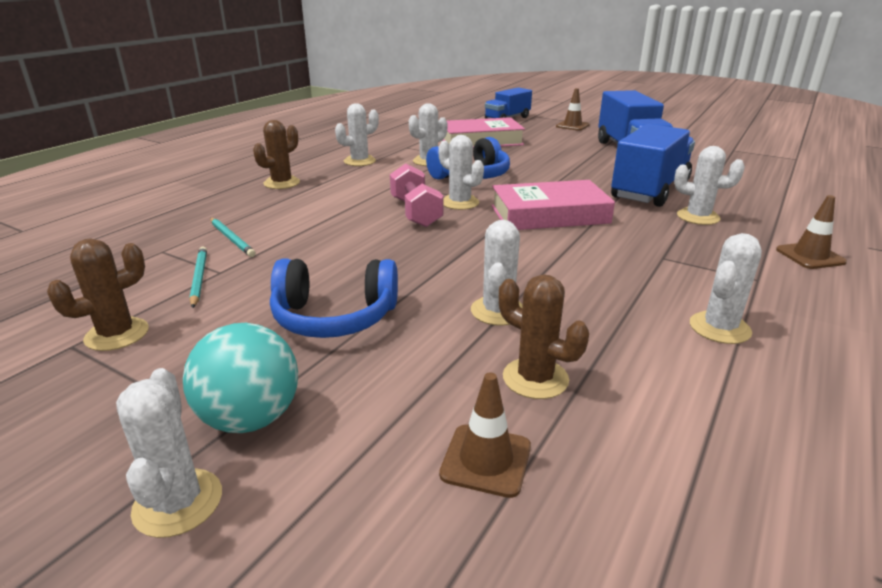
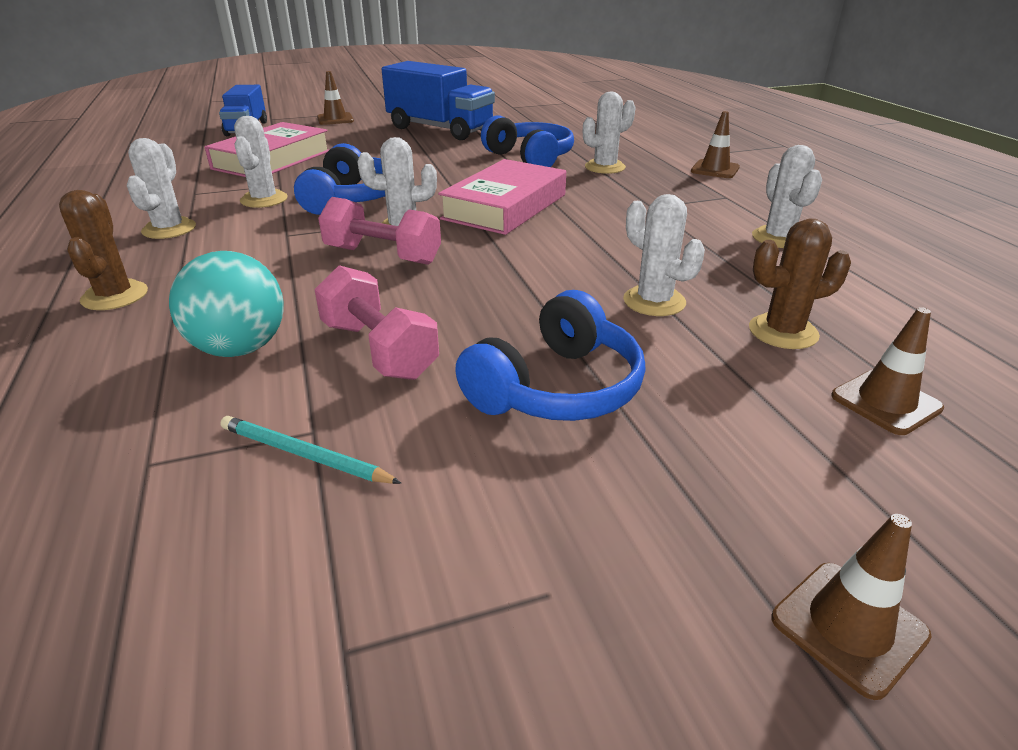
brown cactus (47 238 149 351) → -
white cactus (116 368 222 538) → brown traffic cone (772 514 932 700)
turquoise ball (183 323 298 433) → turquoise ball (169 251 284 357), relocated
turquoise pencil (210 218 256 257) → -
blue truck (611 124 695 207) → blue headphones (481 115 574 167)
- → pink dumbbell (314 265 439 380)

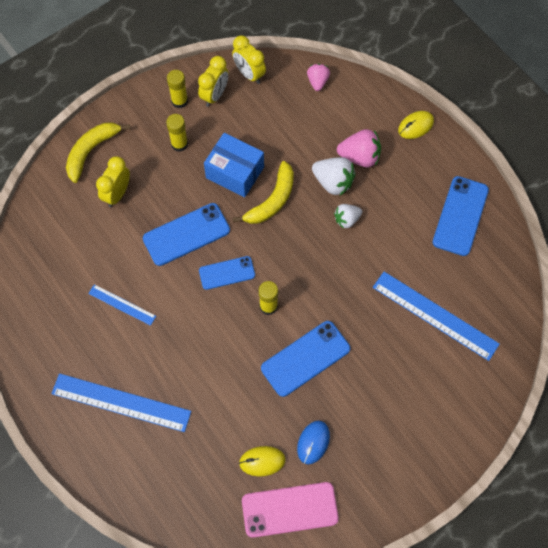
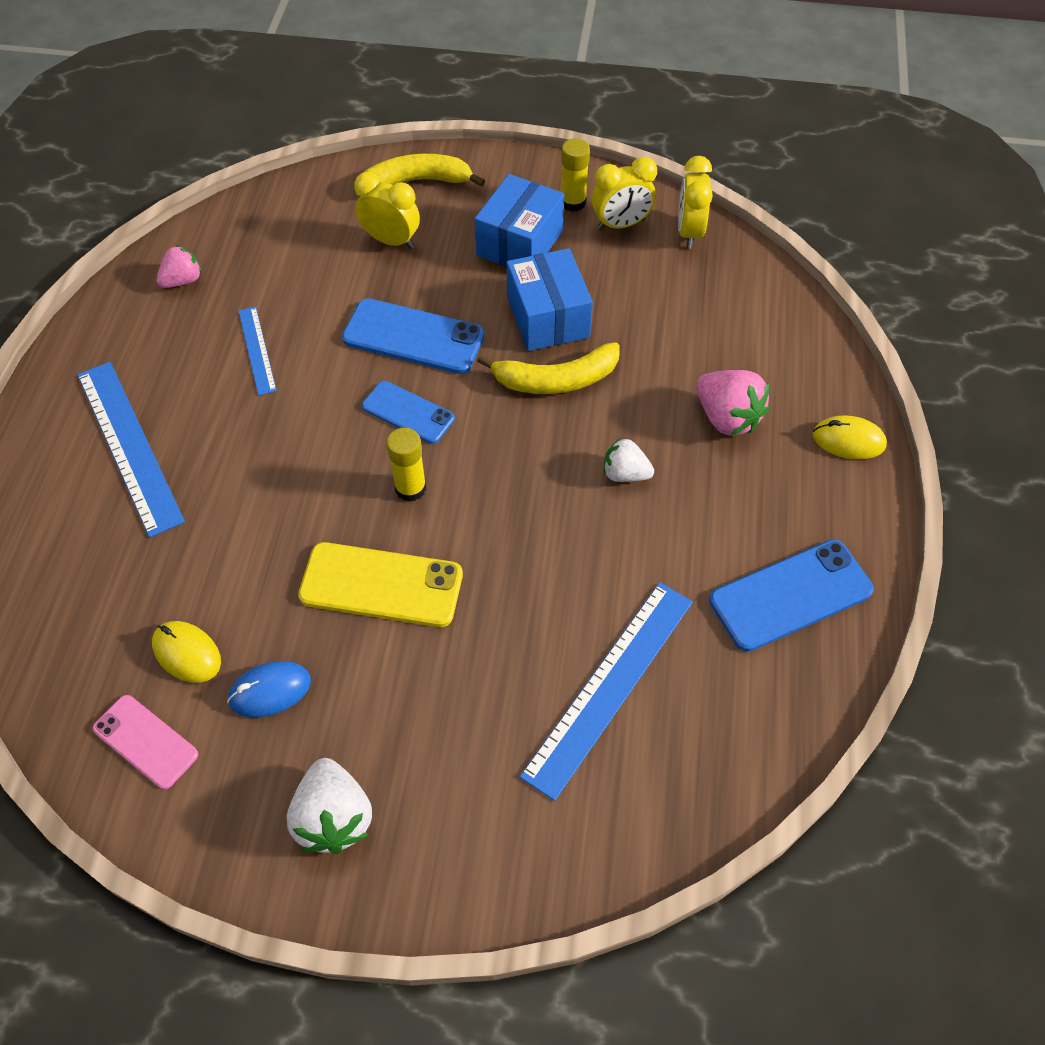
yellow clock (96 156 130 207) → yellow clock (354 172 420 249), 45 degrees clockwise
yellow glue stick (166 114 188 152) → blue box (475 174 565 267)
pink phone (242 482 339 538) → pink phone (93 695 198 789), x0.64
blue phone (261 321 350 397) → yellow phone (298 542 463 627)
pink strawberry (307 64 330 91) → pink strawberry (156 245 202 288), relocated
white strawberry (312 157 355 195) → white strawberry (287 758 372 854), relocated
blue ruler (373 272 500 361) → blue ruler (520 582 693 801), 45 degrees clockwise

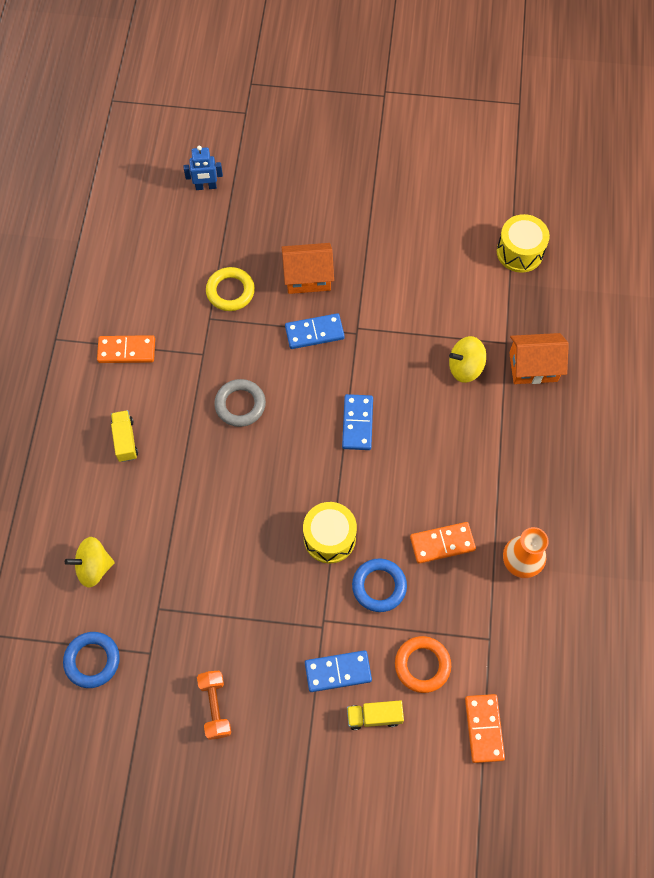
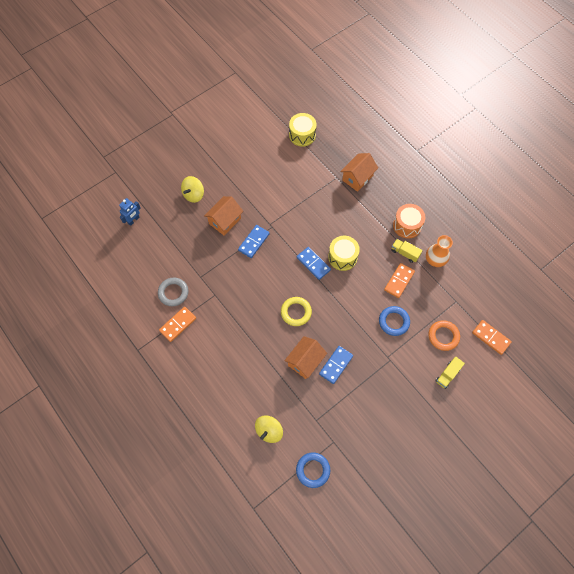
yellow truck (111 410 138 462) → yellow truck (392 239 423 263), relocated
orange dumbbell (197 671 231 740) → -
yellow ring (206 267 255 311) → yellow ring (281 297 312 326), relocated
grey ring (214 379 266 427) → grey ring (158 277 188 306), relocated
yellow drum (303 502 357 563) → yellow drum (328 236 360 271), relocated
blue domino (305 650 372 692) → blue domino (319 346 353 384), relocated
yellow spinning top (449 336 486 383) → yellow spinning top (181 176 204 203), relocated
- → orange house (284 336 327 379)
- → orange drum (393 204 426 239)

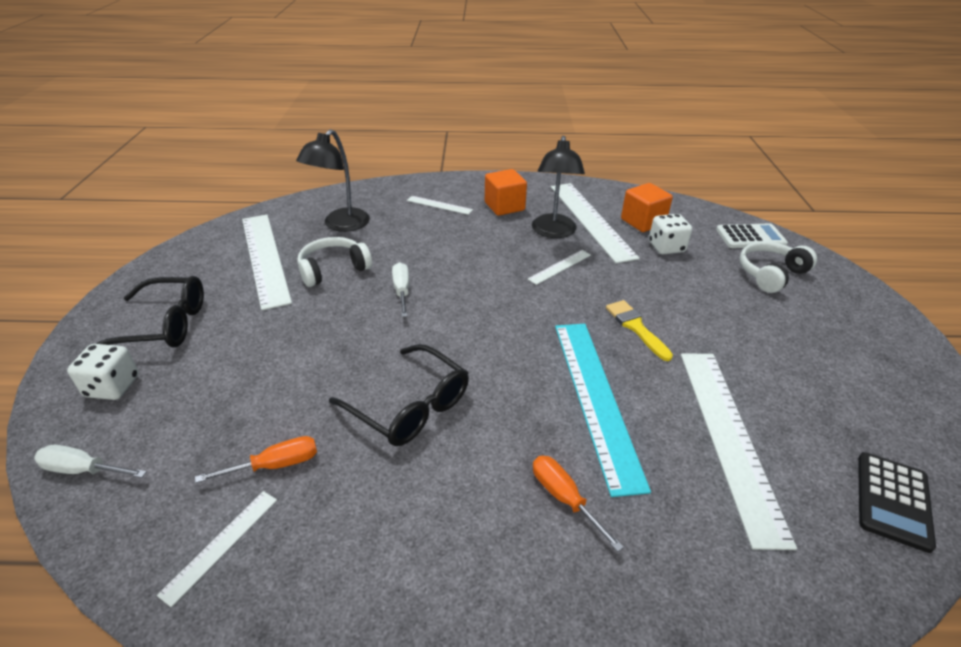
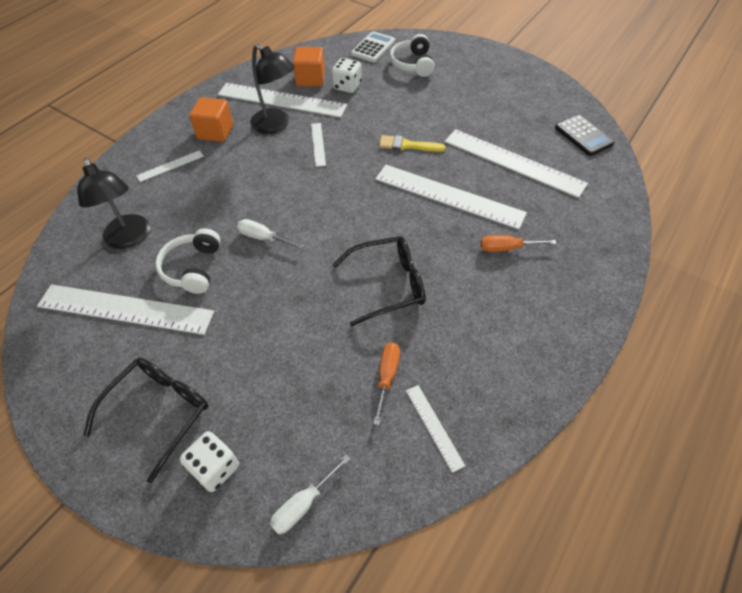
turquoise ruler (555 324 651 497) → white ruler (375 165 527 230)

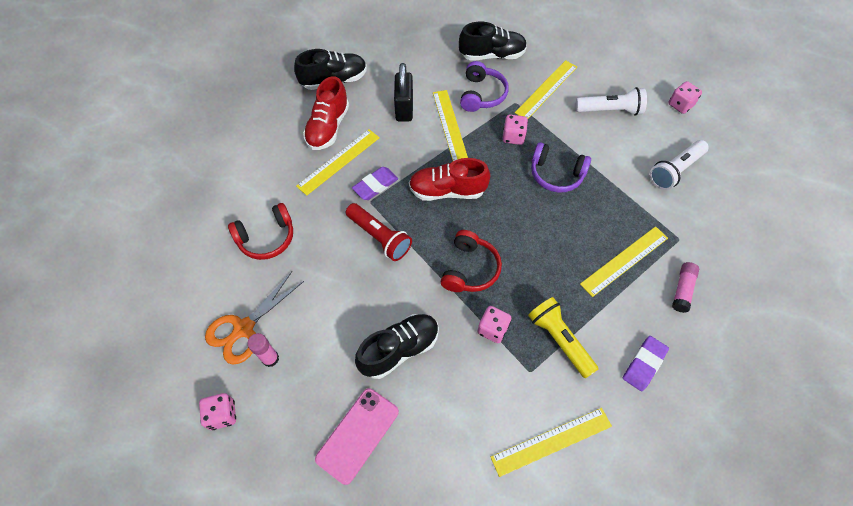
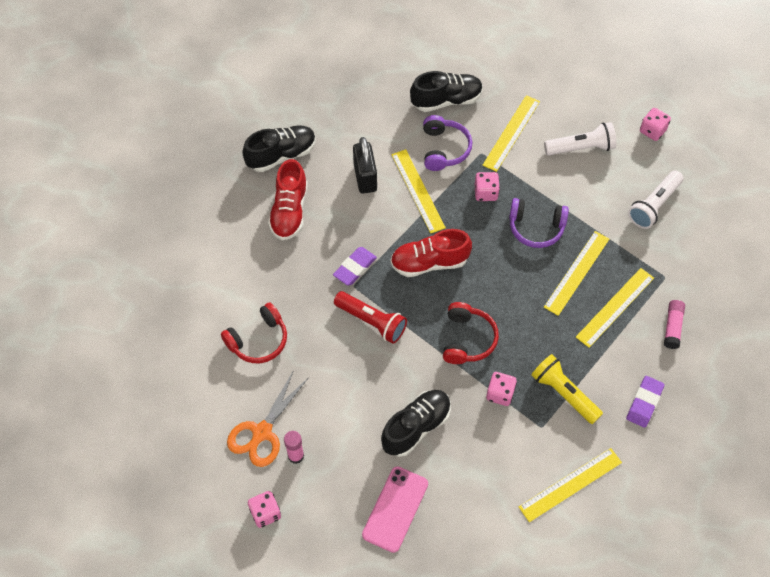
yellow ruler (296 129 380 196) → yellow ruler (544 231 609 316), relocated

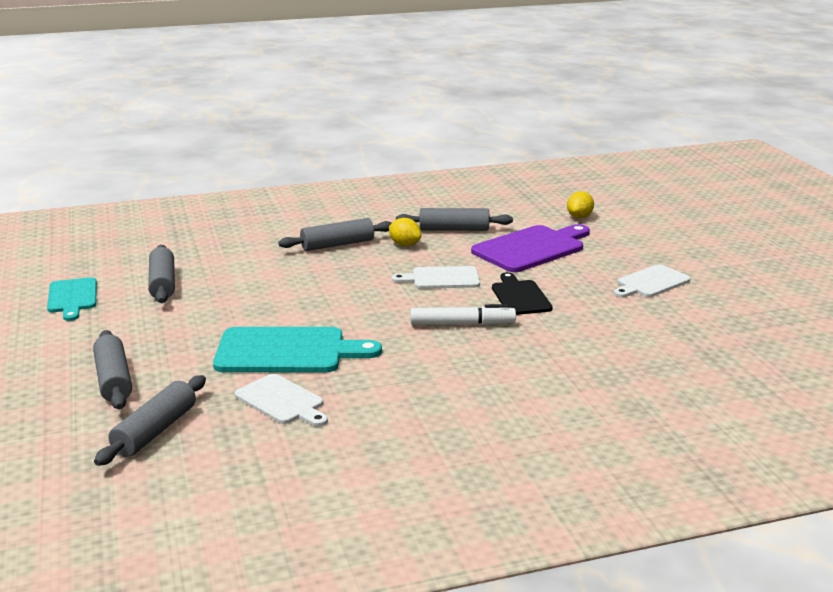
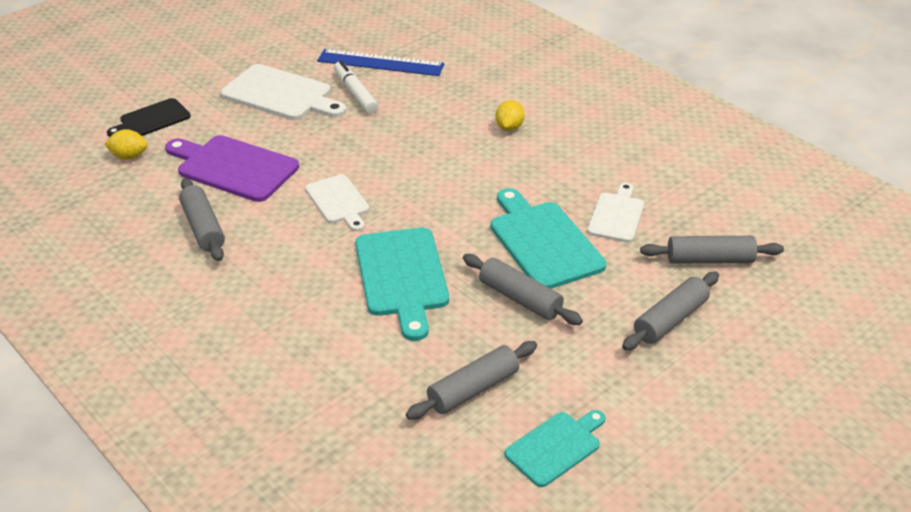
grey rolling pin (278 218 392 251) → grey rolling pin (463 254 583 325), relocated
yellow lemon (389 218 422 246) → yellow lemon (496 100 524 131), relocated
white marker (410 304 516 325) → white marker (334 61 378 114), relocated
black cutting board (492 272 553 315) → black cutting board (107 98 191 137), relocated
white cutting board (614 264 691 297) → white cutting board (221 64 346 120), x1.64
- → blue ruler (317 49 444 76)
- → turquoise cutting board (356 228 449 341)

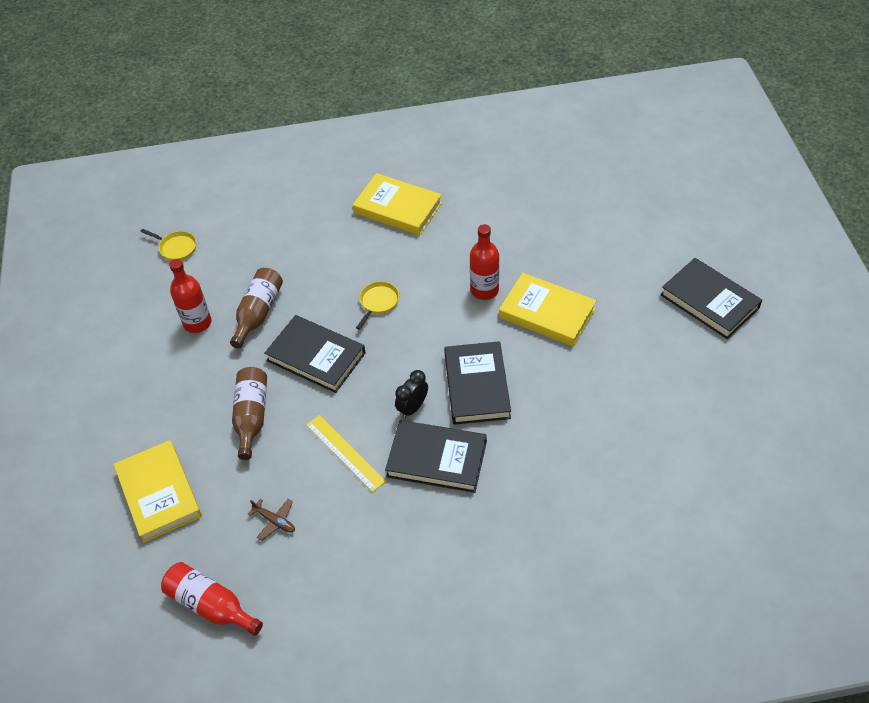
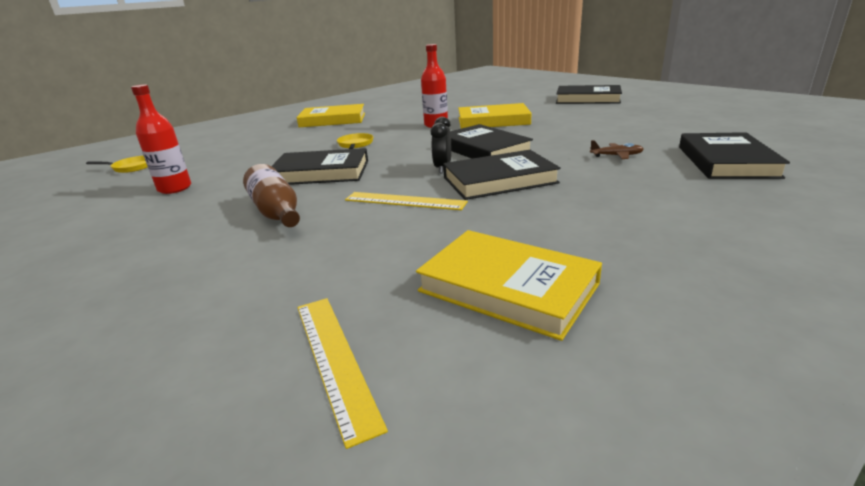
yellow book (114 440 202 543) → yellow book (416 230 602 341), relocated
red bottle (161 562 263 636) → yellow ruler (297 298 388 449)
brown bottle (230 268 283 348) → -
brown plane (248 499 295 541) → brown plane (590 140 644 159), relocated
- → black book (679 132 790 179)

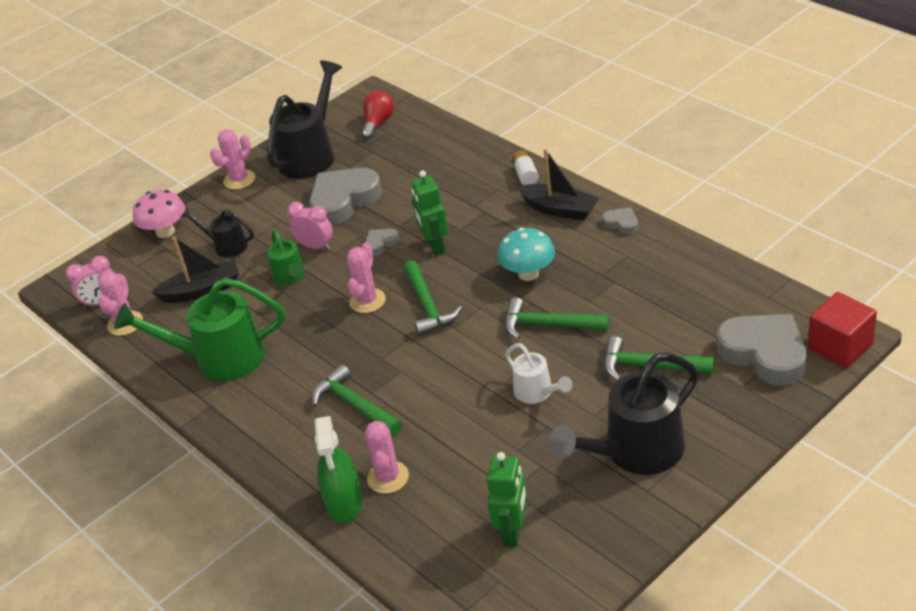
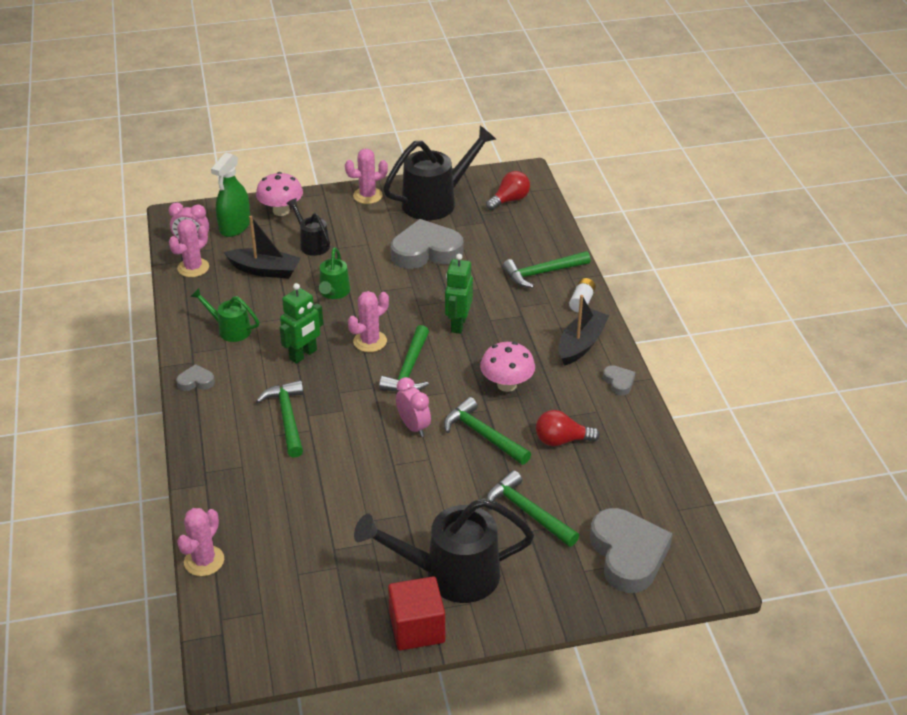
green watering can (114 277 285 381) → green watering can (190 288 259 342), x0.53
pink clock (288 202 333 251) → pink clock (396 377 431 437), relocated
green spray bottle (315 416 363 524) → green spray bottle (211 152 250 237), relocated
pink cactus (364 421 409 494) → pink cactus (177 508 224 576), relocated
grey heart (365 229 399 256) → grey heart (176 364 215 391), relocated
green robot (487 452 528 547) → green robot (280 283 323 364), relocated
turquoise mushroom (497 228 555 281) → pink mushroom (480 342 535 392)
white watering can (505 343 572 404) → -
black boat (517 149 599 220) → black boat (559 295 609 366), 120 degrees counterclockwise
red cube (808 292 877 368) → red cube (388 576 445 651), relocated
- → green hammer (503 251 591 288)
- → red light bulb (536 410 600 446)

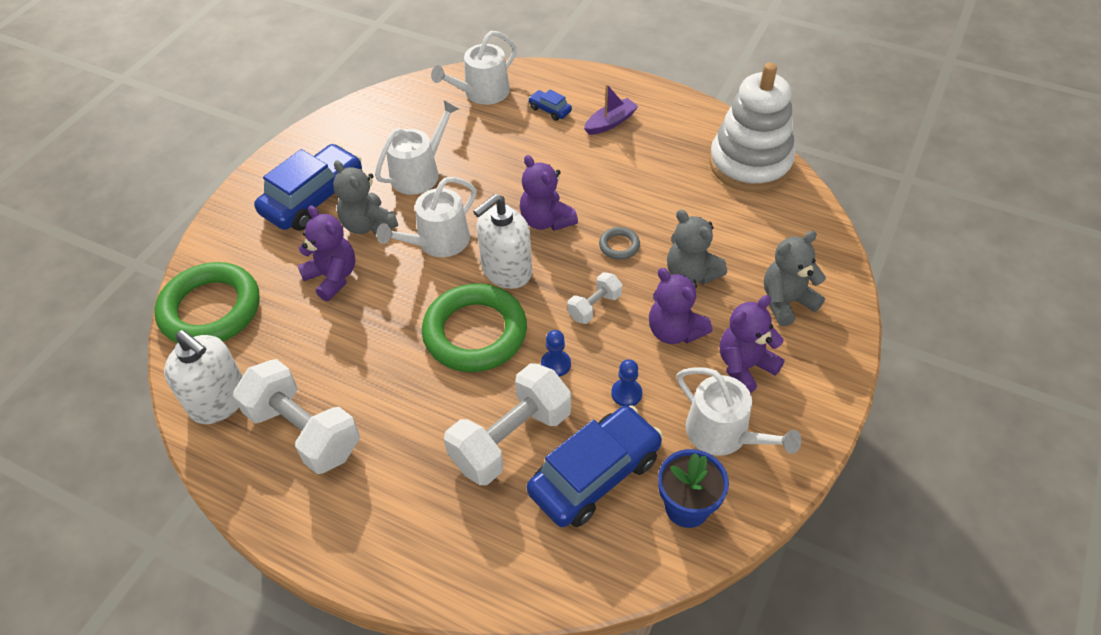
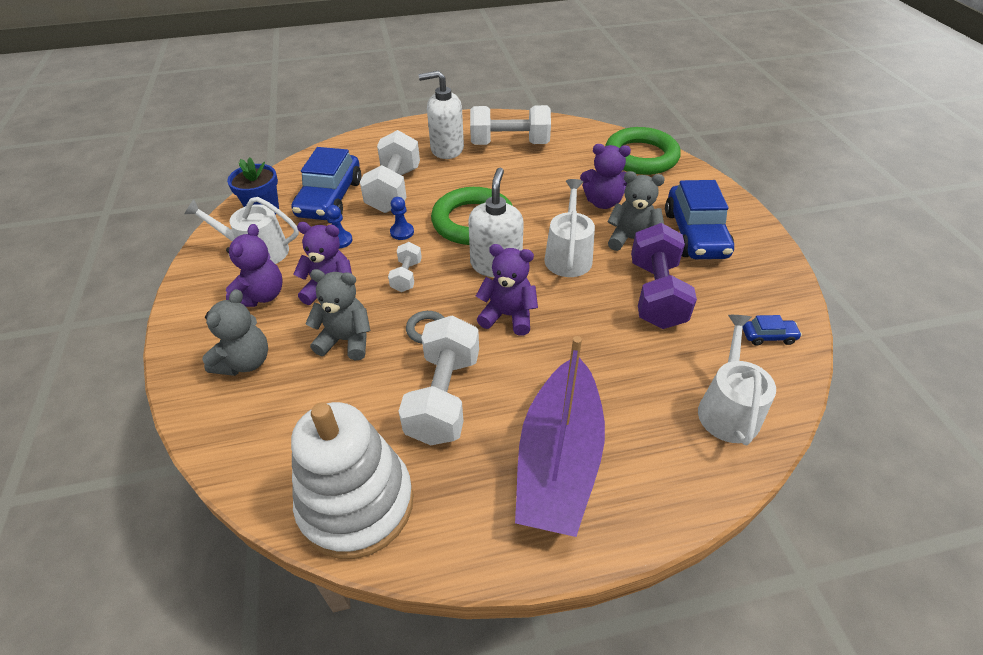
white soap dispenser (164 330 243 424) → white soap dispenser (419 71 464 159), relocated
white watering can (375 100 459 195) → purple dumbbell (631 223 697 329)
blue car (528 90 572 121) → blue car (742 315 802 346), relocated
purple boat (584 84 638 135) → purple boat (515 336 605 537), x2.28
- → white dumbbell (398 315 479 445)

